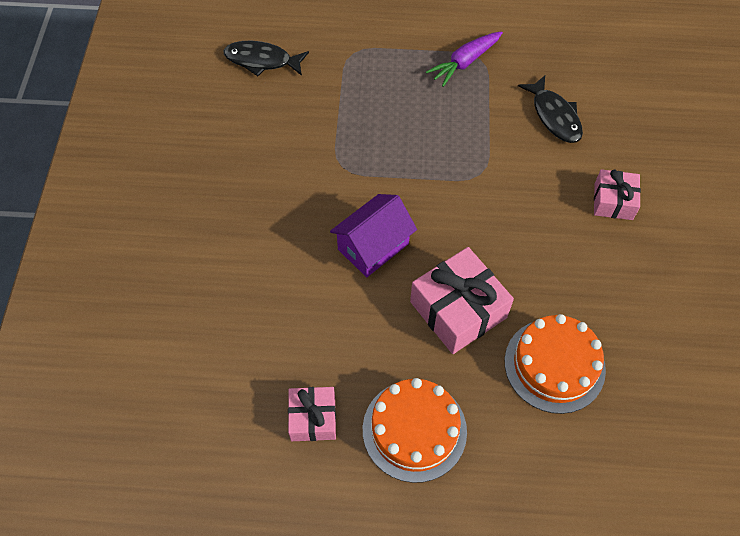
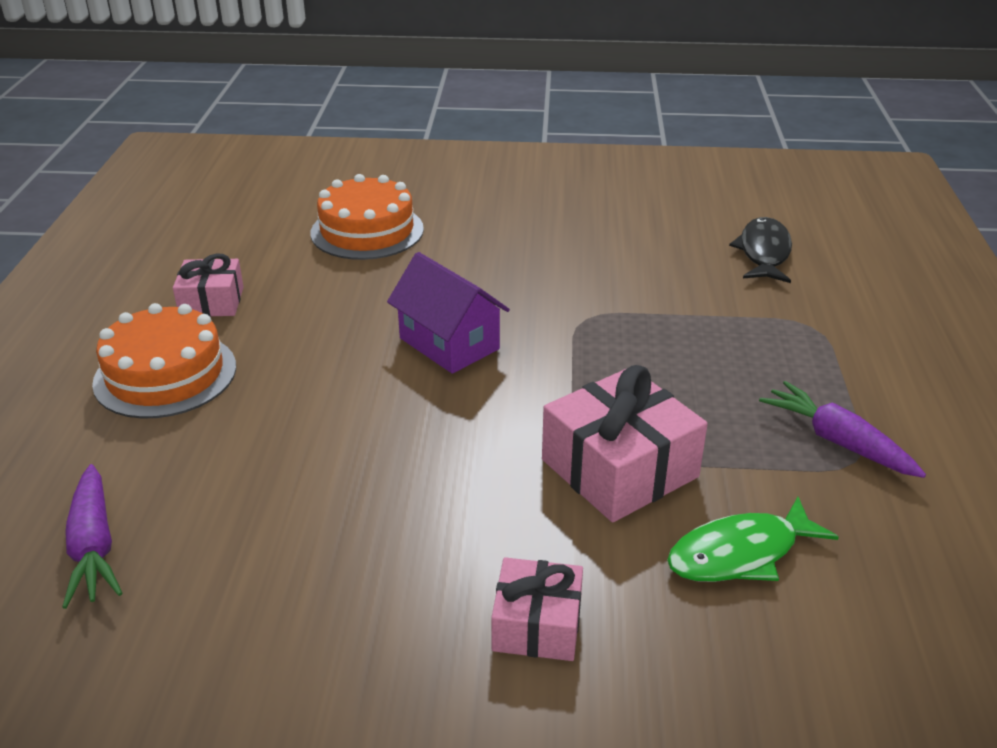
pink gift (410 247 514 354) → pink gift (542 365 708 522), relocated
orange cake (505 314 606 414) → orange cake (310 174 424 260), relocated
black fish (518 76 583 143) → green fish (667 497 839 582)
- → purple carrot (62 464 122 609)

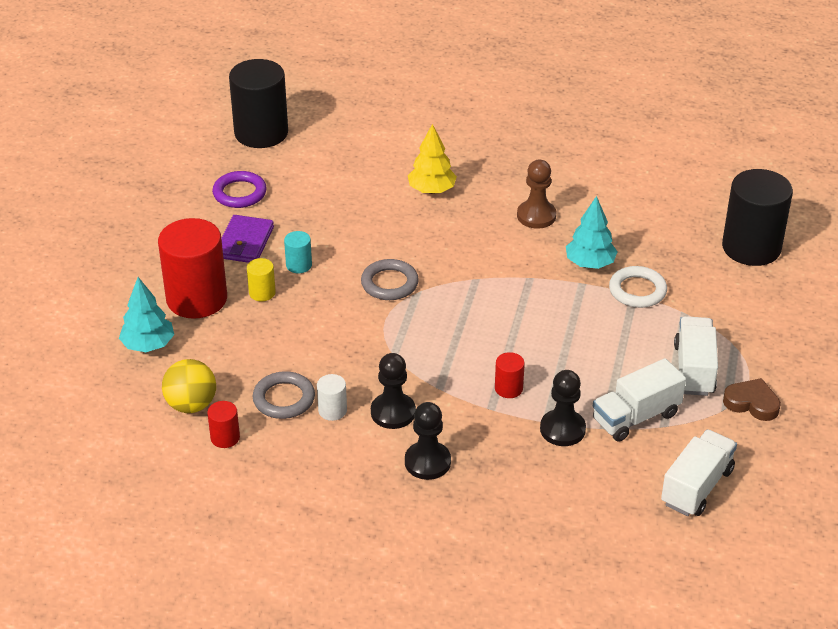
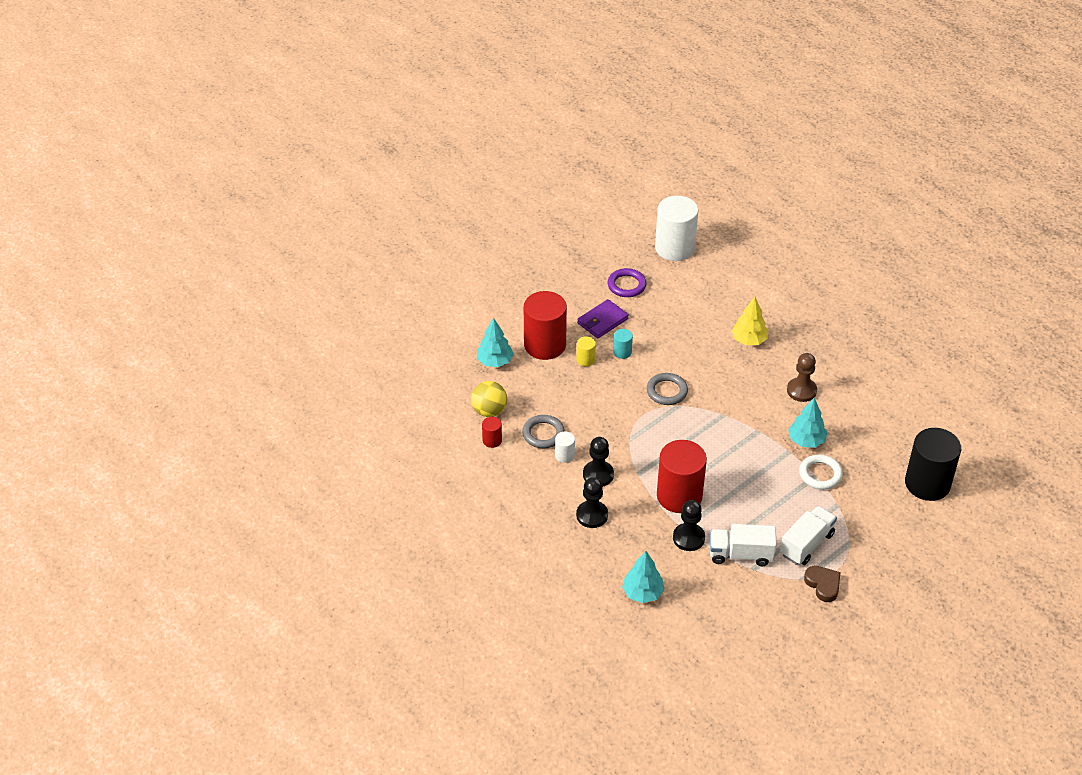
black cylinder (229 59 288 148) → white cylinder (655 196 698 261)
red cylinder (495 352 525 398) → red cylinder (657 440 707 513), x2.28
white truck (661 430 737 516) → -
- → turquoise tree (622 551 665 603)

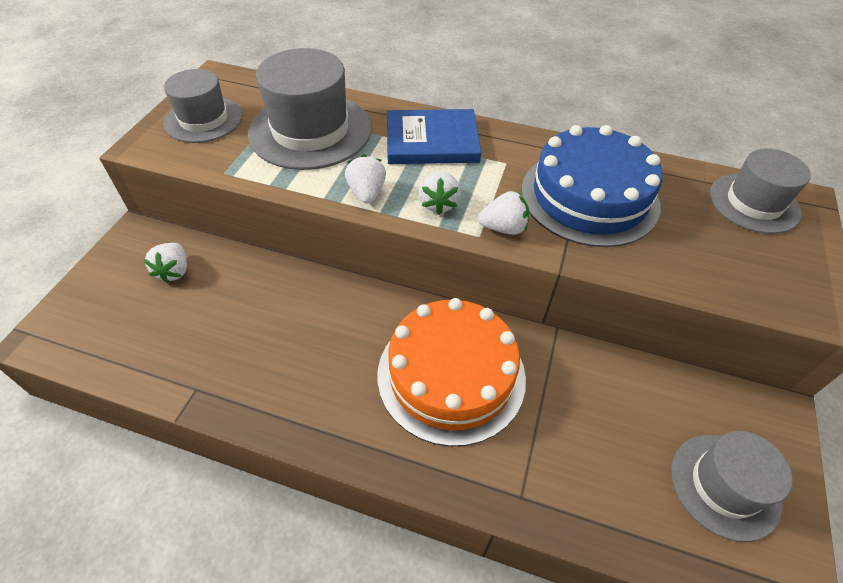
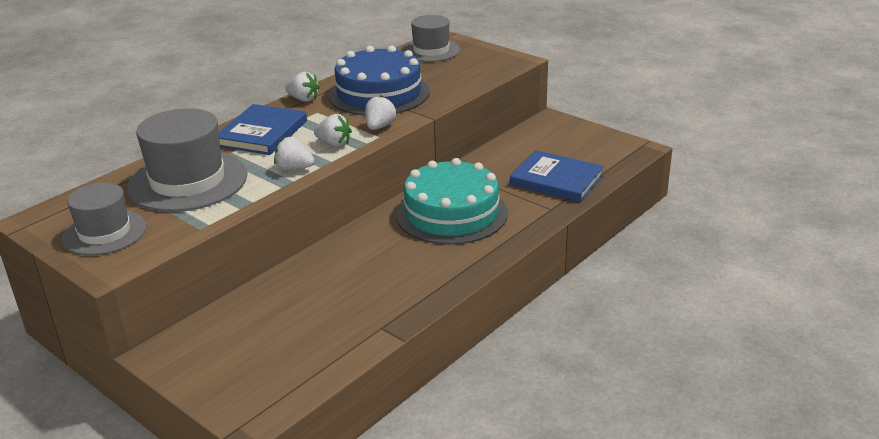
white strawberry (143 243 187 283) → white strawberry (285 71 320 102), relocated
orange cake (378 298 526 446) → turquoise cake (396 158 508 245)
grey hat (671 431 793 542) → -
- → blue book (510 150 604 202)

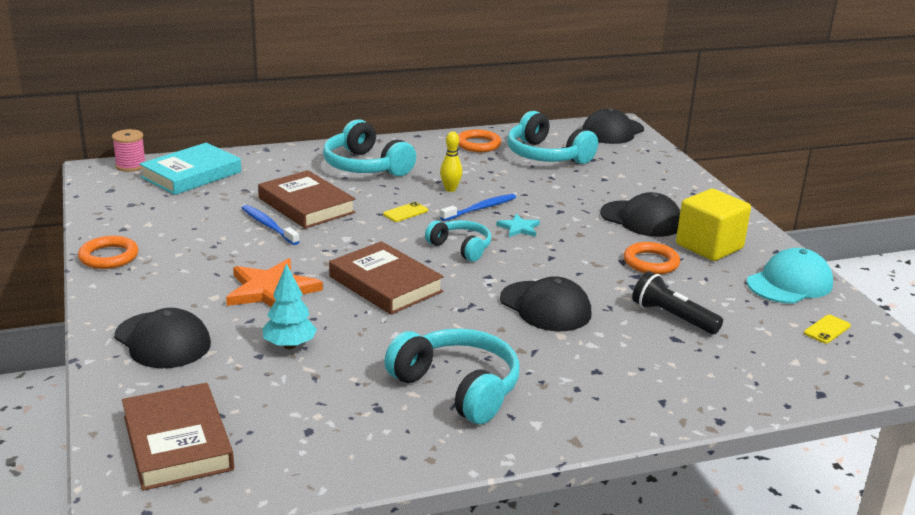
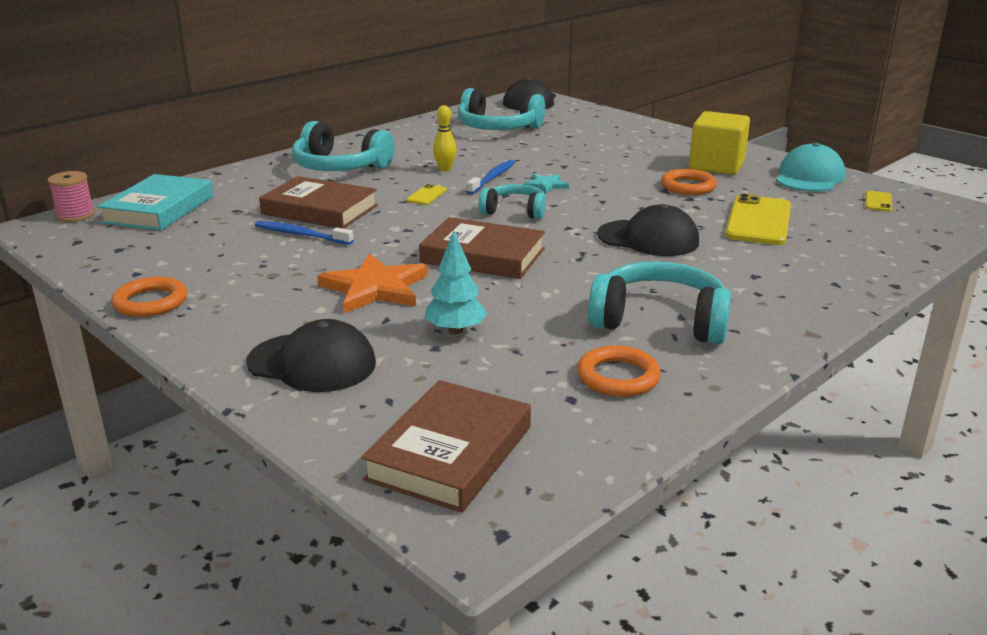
brown book (122 383 234 491) → brown book (361 380 531 513), 75 degrees clockwise
orange ring (458 129 501 152) → orange ring (577 345 661 397), relocated
black cap (600 192 680 237) → -
black flashlight (632 271 723 334) → yellow phone (725 194 791 245)

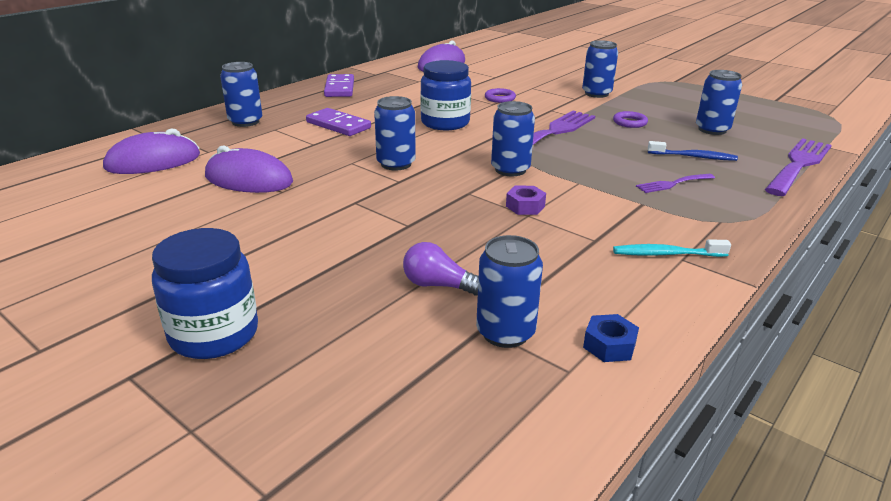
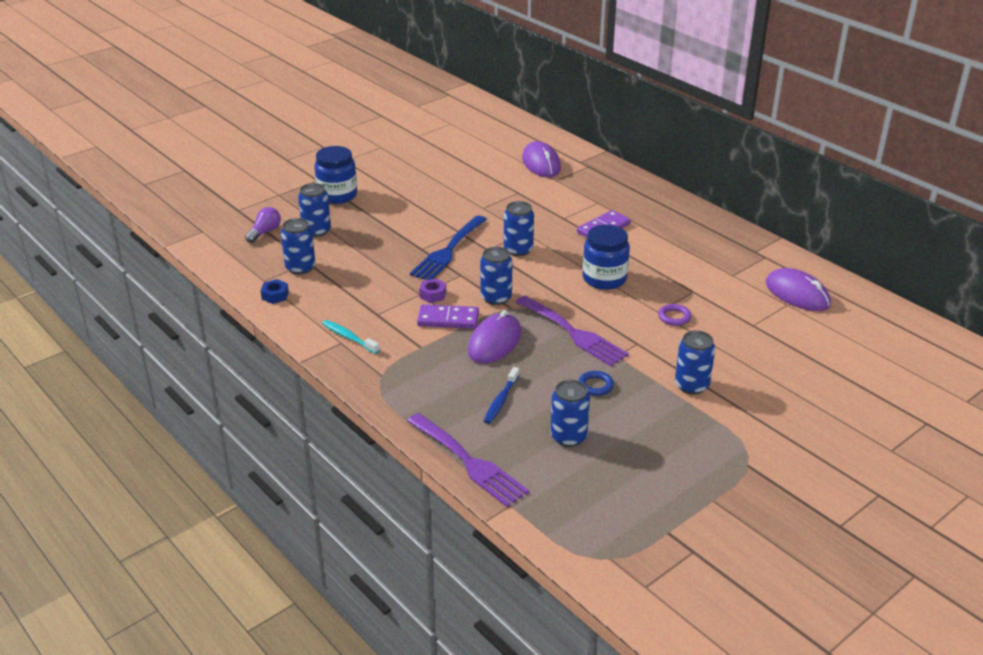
purple mouse (205 145 293 193) → purple mouse (468 310 521 364), relocated
blue can (220 62 262 127) → blue can (298 183 331 237), relocated
purple domino (324 74 354 97) → purple domino (417 304 479 329), relocated
purple light bulb (403 242 479 295) → purple light bulb (245 207 281 243), relocated
purple ring (613 111 648 128) → blue ring (578 371 614 396)
turquoise toothbrush (613 239 731 257) → turquoise toothbrush (322 320 380 354), 60 degrees counterclockwise
purple fork (636 173 715 193) → -
- → blue fork (410 215 487 280)

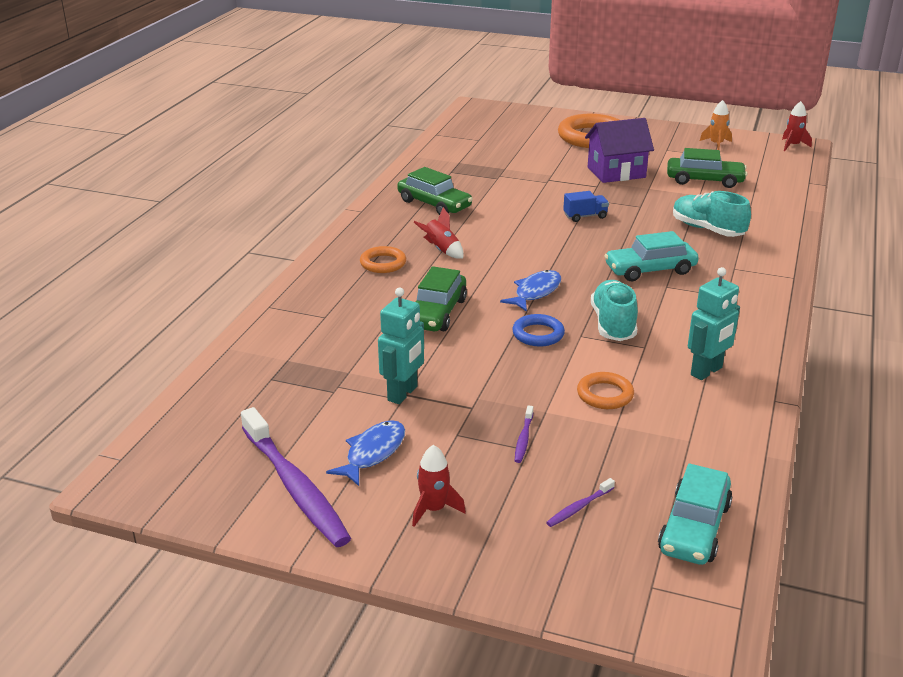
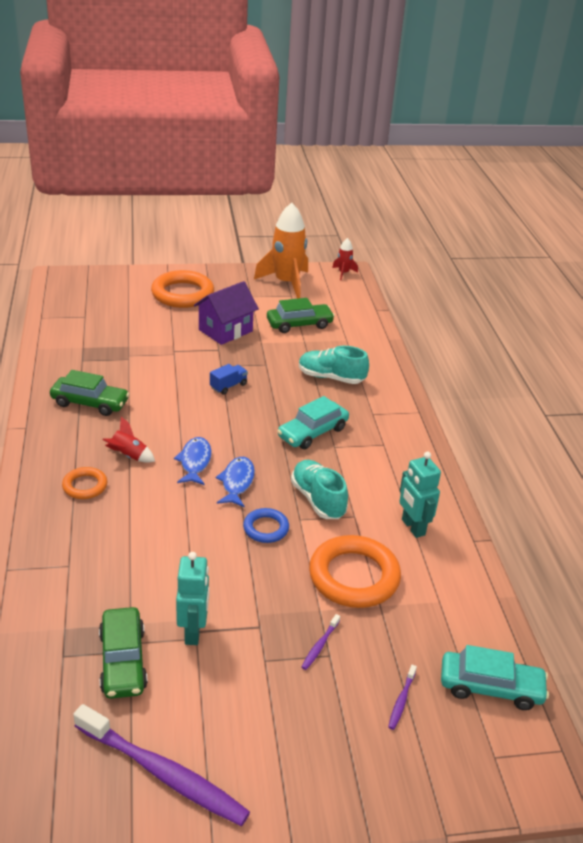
blue fish (326 420 405 486) → blue fish (174 437 212 485), relocated
red rocket (412 445 466 527) → -
green car (416 266 467 331) → green car (99 607 148 699), relocated
purple toothbrush (515 405 533 463) → purple toothbrush (301 614 340 670), 45 degrees clockwise
orange ring (577 372 634 409) → orange ring (309 535 401 608), x1.89
turquoise car (658 464 732 565) → turquoise car (441 645 549 710), 75 degrees counterclockwise
turquoise robot (688 267 740 380) → turquoise robot (399 452 441 538), 135 degrees clockwise
orange rocket (700 100 732 150) → orange rocket (254 203 308 299), x2.17

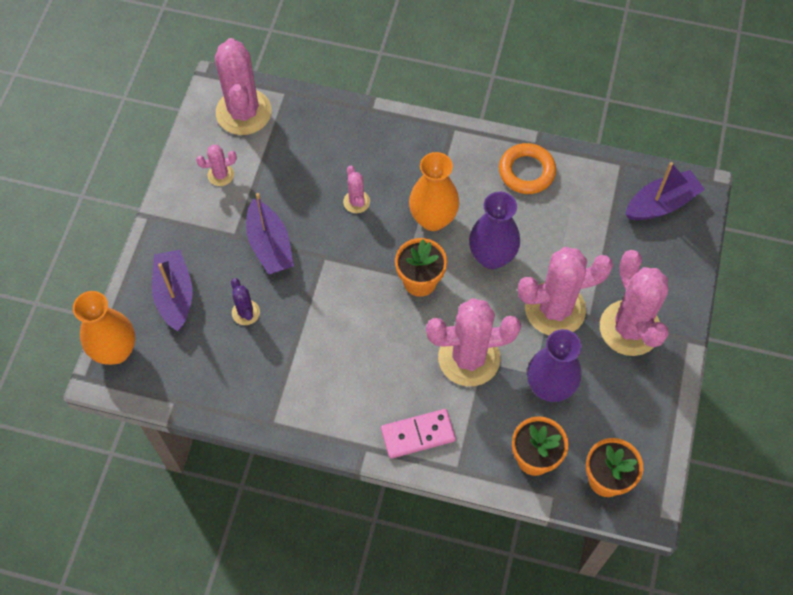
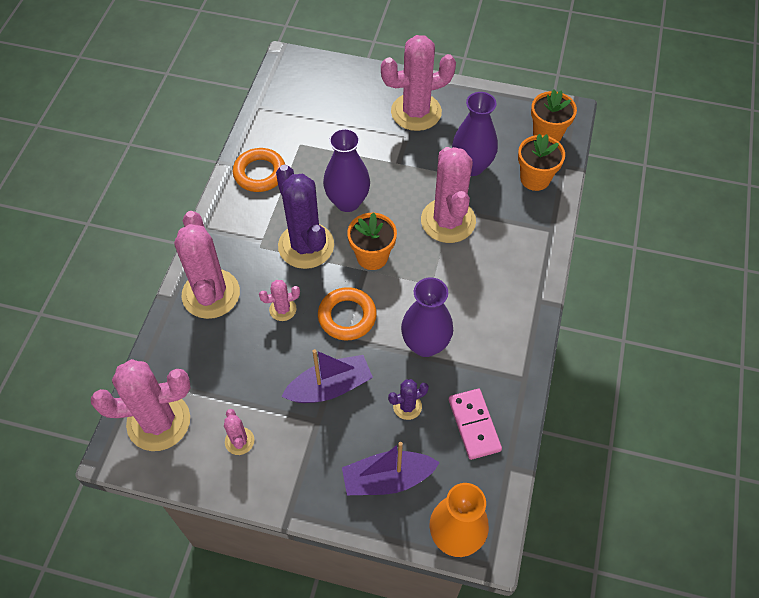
pink domino (381 409 456 459) → pink domino (449 389 502 460), relocated
orange vase (409 152 459 231) → purple cactus (276 165 334 269)
pink cactus (518 247 613 335) → pink cactus (174 211 240 319), relocated
purple boat (625 162 705 221) → -
- → orange ring (318 287 377 340)
- → purple vase (401 277 453 357)

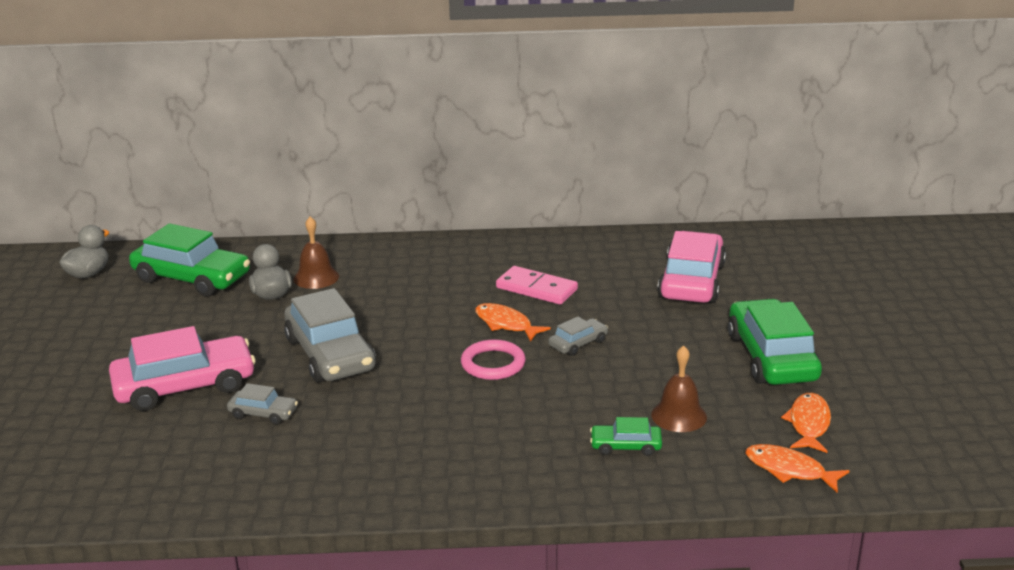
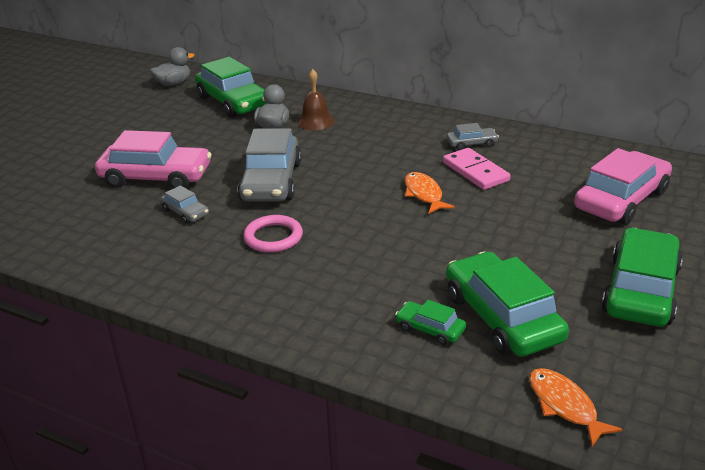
pink ring (461 339 526 380) → pink ring (243 215 303 253), relocated
grey car (548 317 608 356) → grey car (447 123 499 150), relocated
brown bell (651 345 707 432) → green car (446 252 569 357)
orange fish (781 393 831 453) → -

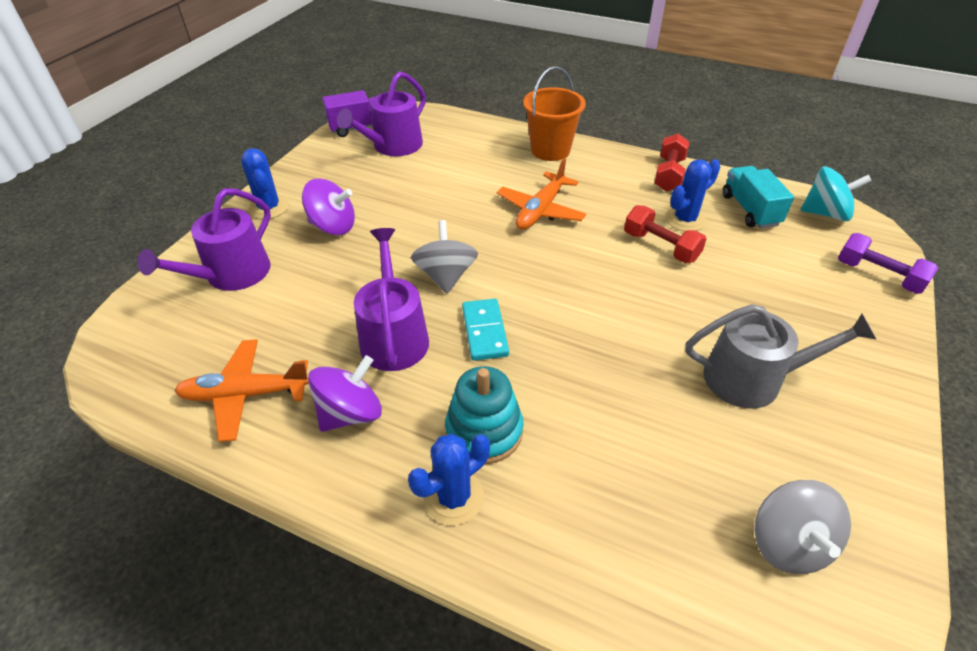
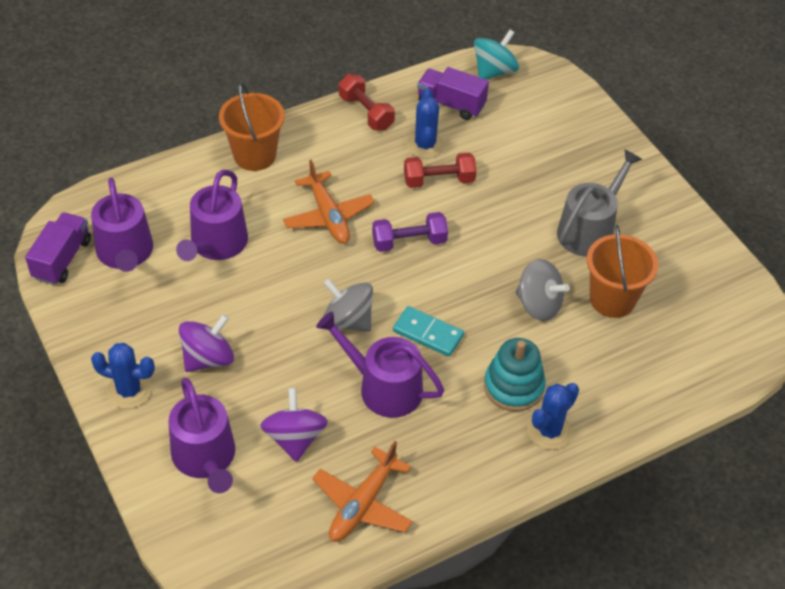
purple spinning top (308 355 382 432) → purple spinning top (260 388 328 462), relocated
blue cactus (408 434 490 525) → blue cactus (527 383 579 450), 45 degrees clockwise
turquoise truck (723 166 794 228) → purple truck (417 67 489 120)
grey spinning top (754 480 851 574) → grey spinning top (516 259 570 321), relocated
purple dumbbell (838 233 938 294) → purple dumbbell (372 212 448 252), relocated
- → purple watering can (176 170 248 261)
- → orange bucket (587 225 658 318)

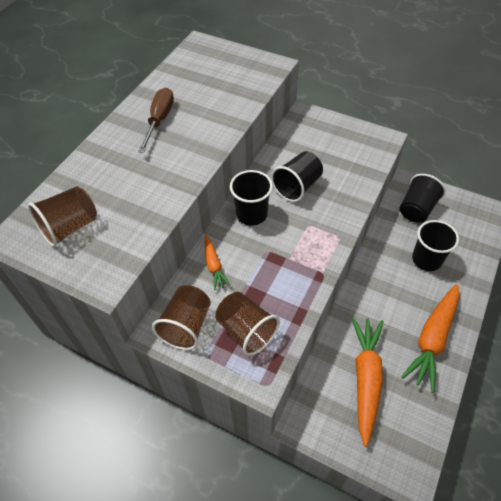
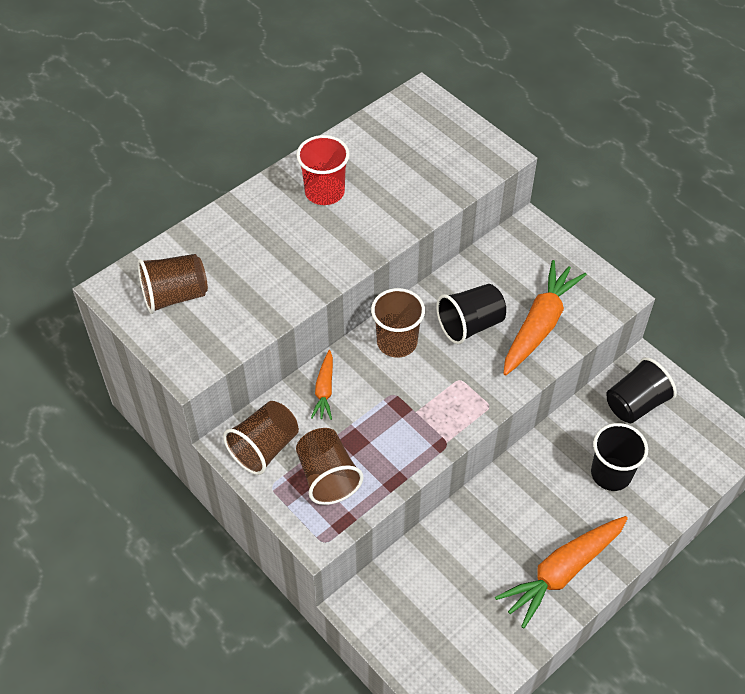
brown screwdriver (138 88 174 153) → red cup (296 135 350 205)
black cup (230 170 273 226) → brown cup (371 288 425 357)
orange carrot (352 317 384 447) → orange carrot (503 260 587 376), relocated

